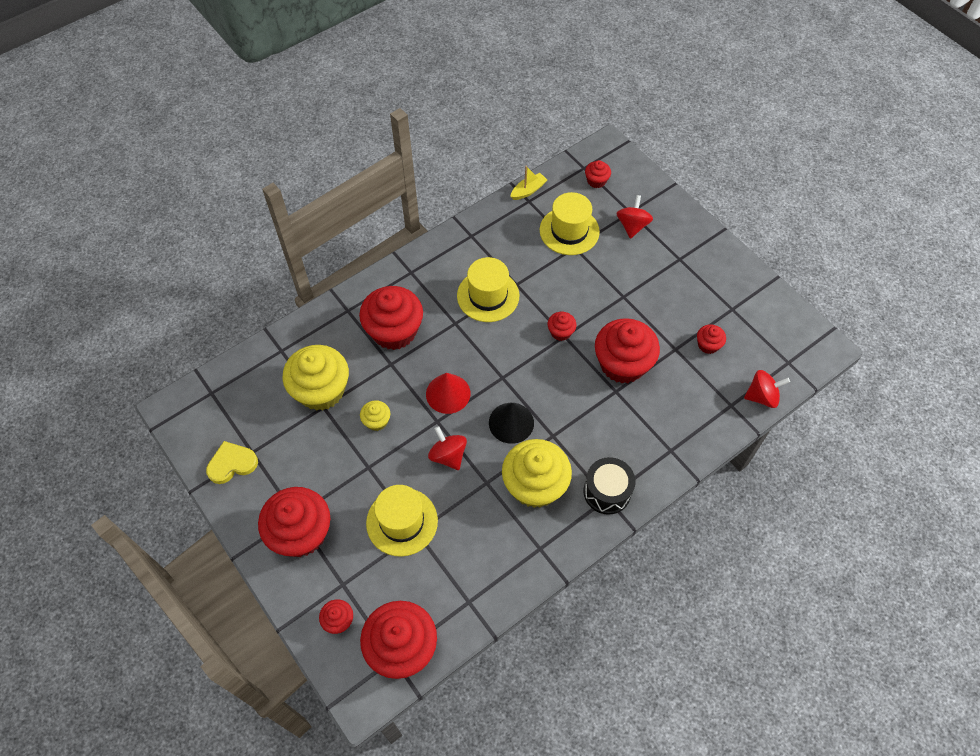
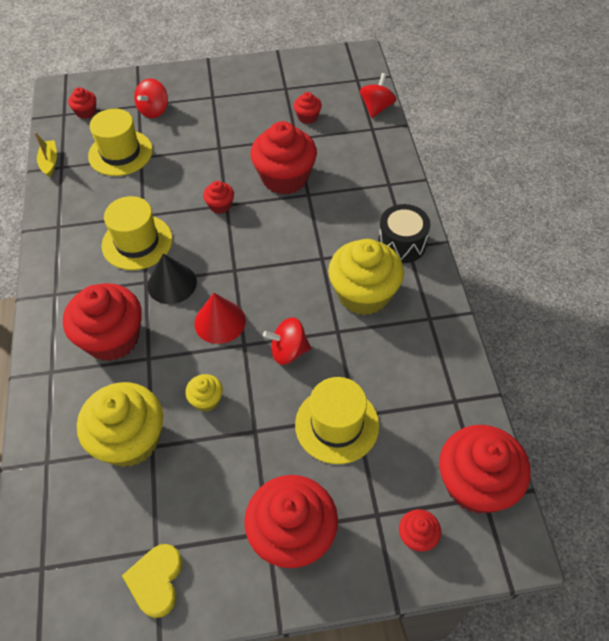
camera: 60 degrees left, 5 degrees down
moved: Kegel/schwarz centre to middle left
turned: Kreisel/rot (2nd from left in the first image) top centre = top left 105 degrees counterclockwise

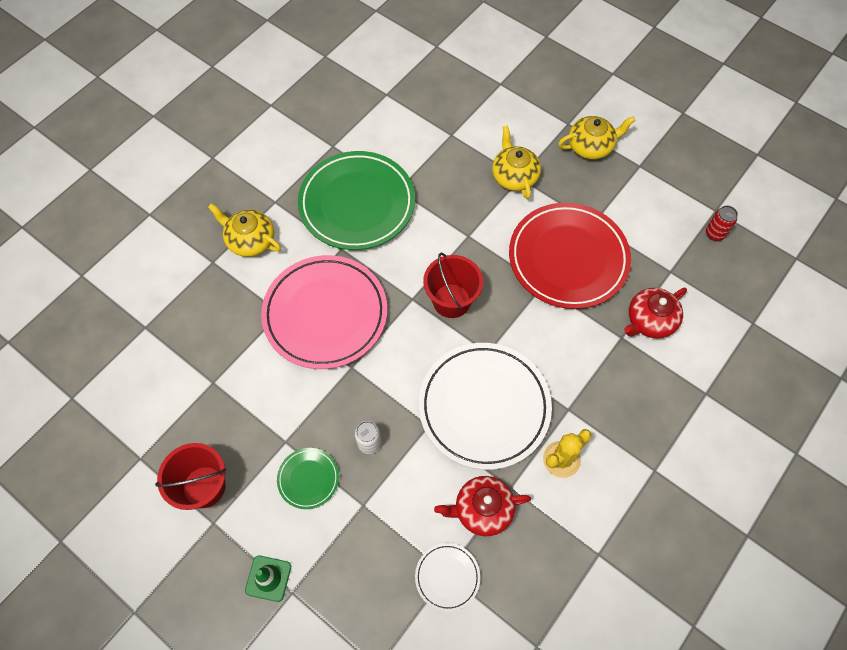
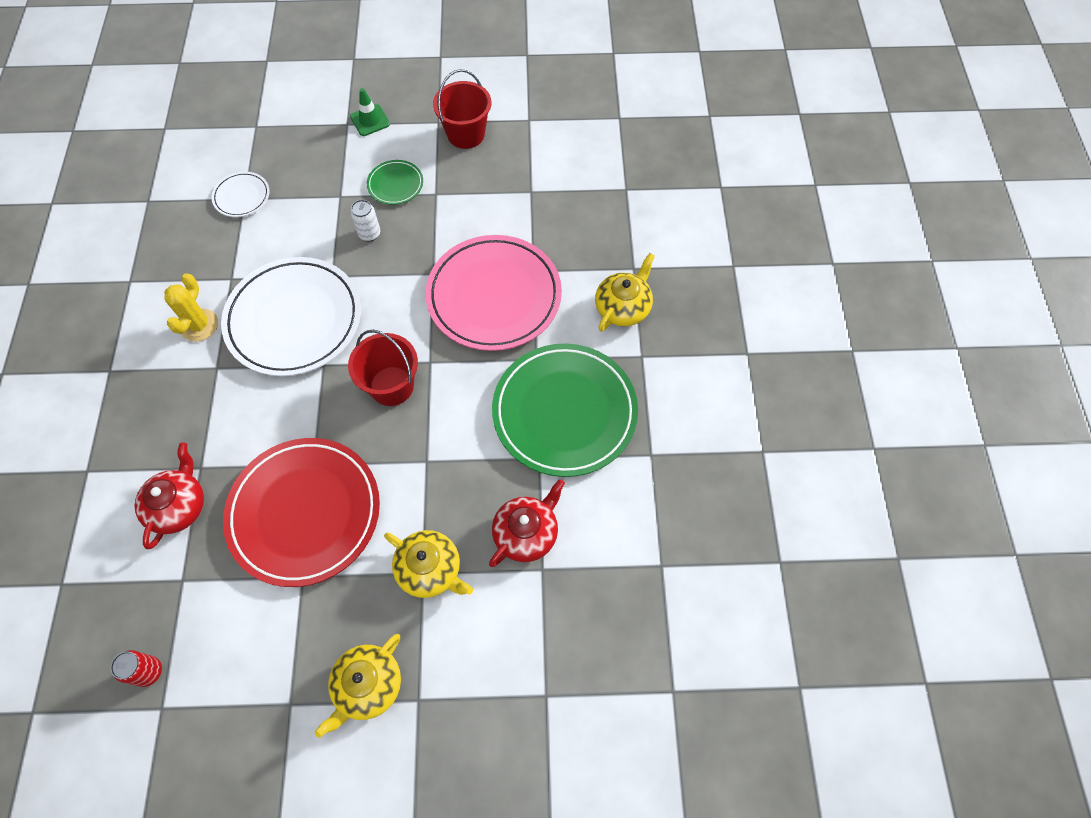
camera: 140 degrees right, 0 degrees up
moved: Teekanne/rot (1st from left in the first image) bottom centre to Teekanne/rot (2nd from left) centre
turned: Teekanne/gelb (1st from left in the first image) middle left = centre 45 degrees counterclockwise

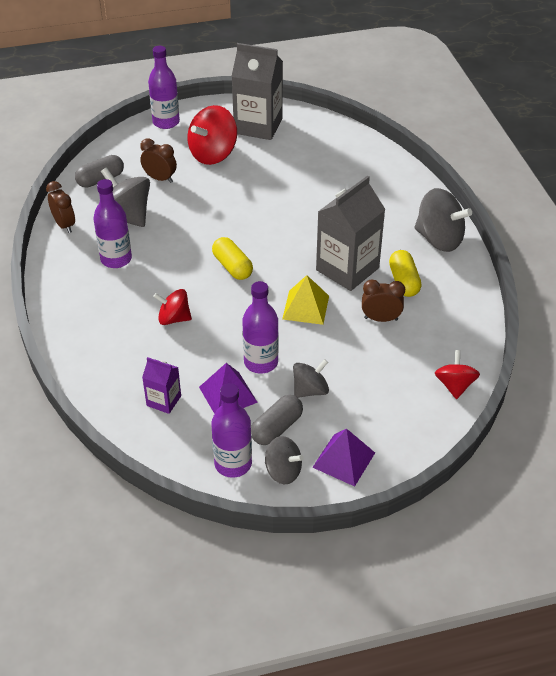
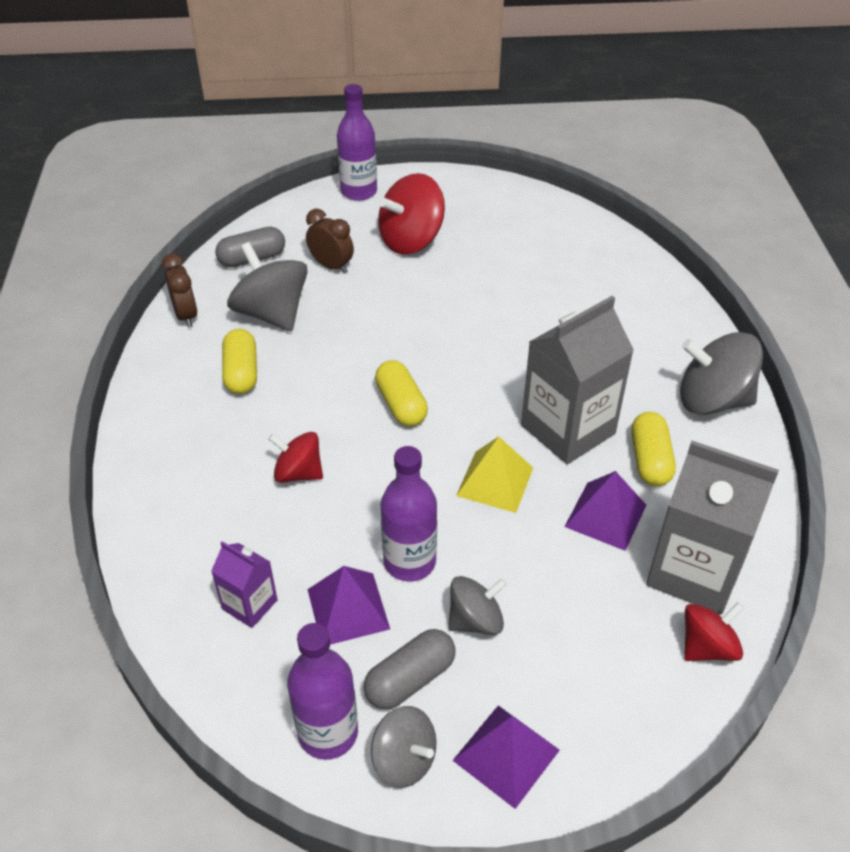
camera: 10 degrees right, 0 degrees up
moved: Getränkekarton/grau (1st from left in the first image) top centre to Getränkekarton/grau (2nd from left) middle right
replaced: Flasche/lila (1st from left) top left to Kapsel/gelb (1st from left) middle left; Wecker/braun (3rd from left) middle right to Pyramide/lila (3rd from left) middle right
turned: Kreisel/grau (4th from left) top right = middle right 150 degrees clockwise; Kreisel/rot (3rd from left) middle right = bottom right 45 degrees clockwise

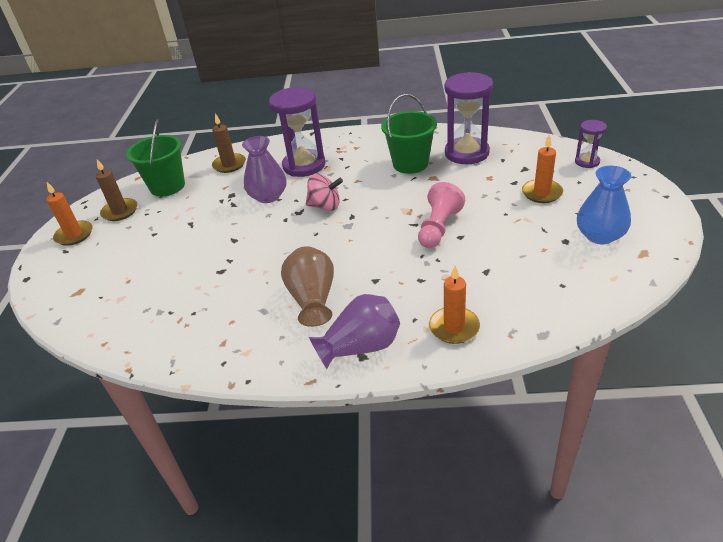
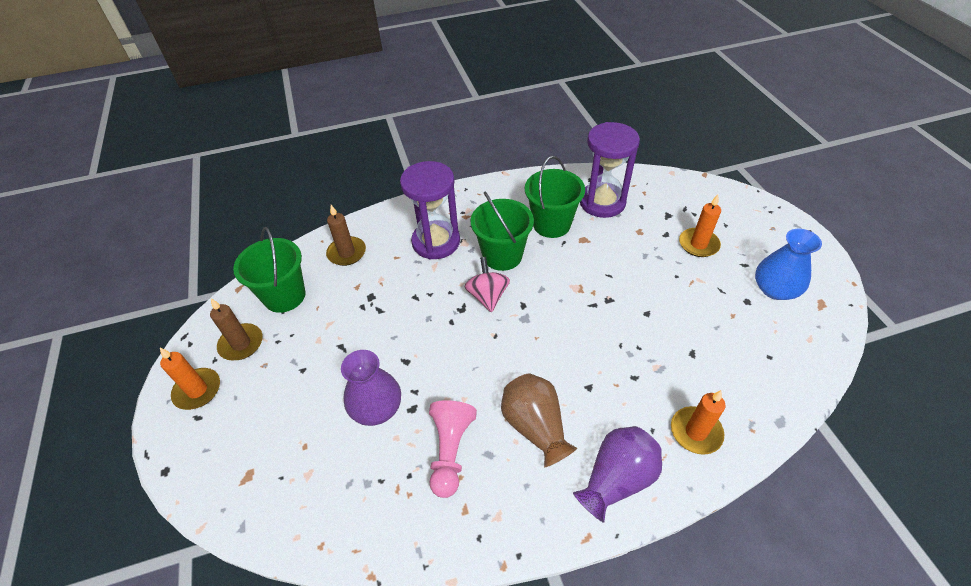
camera: 20 degrees left, 10 degrees up
removed: Sanduhr/lila (3rd from left) top right
added: Eimer/grün (2nd from left) centre
moved: Vase/lila (1st from left) top centre to centre; Bauer/rosa centre to bottom centre
turned: Kreisel/rosa centre = centre 90 degrees counterclockwise

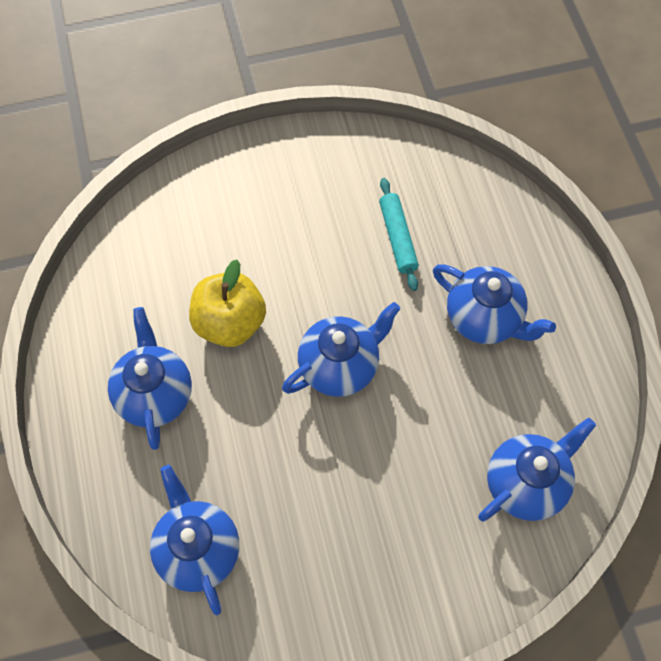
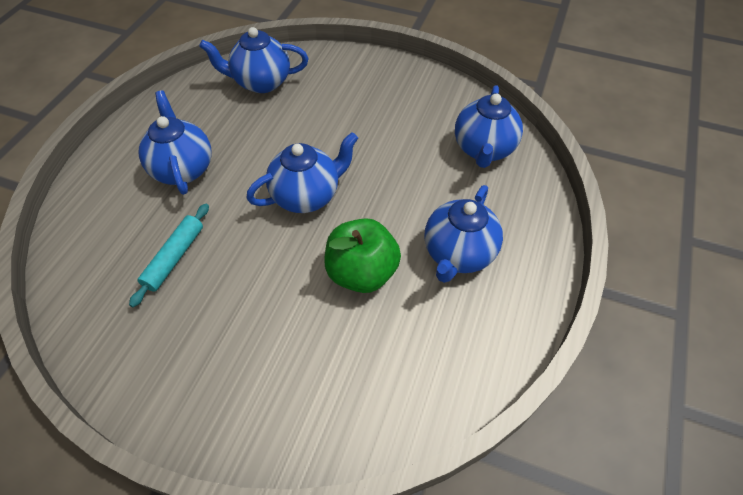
camera: 145 degrees left, 10 degrees down
recoloured: Apfel/gelb centre to Apfel/grün centre
turned: Teekanne/blau (3rd from left) centre = centre 150 degrees clockwise

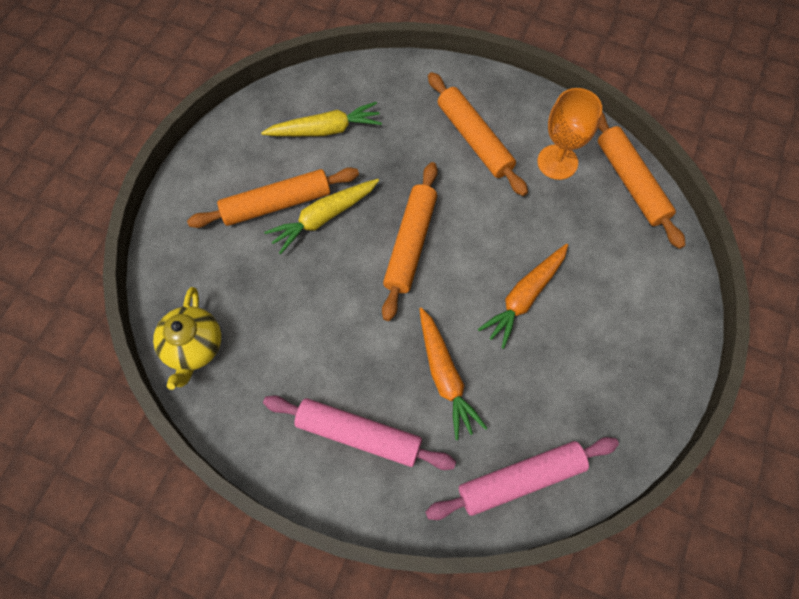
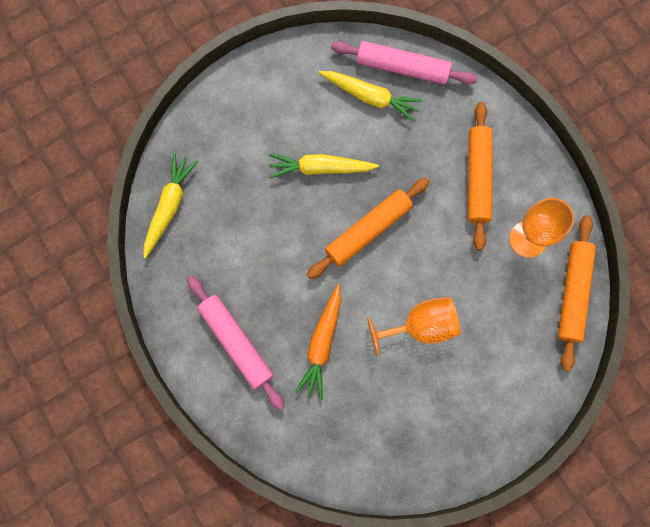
camera: 35 degrees right, 10 degrees up
removed: Nudelholz/orange (1st from left) top centre
moved: Nudelholz/rosa (2nd from left) bottom centre to top centre
replaced: Karotte/orange (2nd from left) centre to Kelch/orange (1st from left) centre; Teekanne/gelb middle left to Karotte/gelb (1st from left) middle left

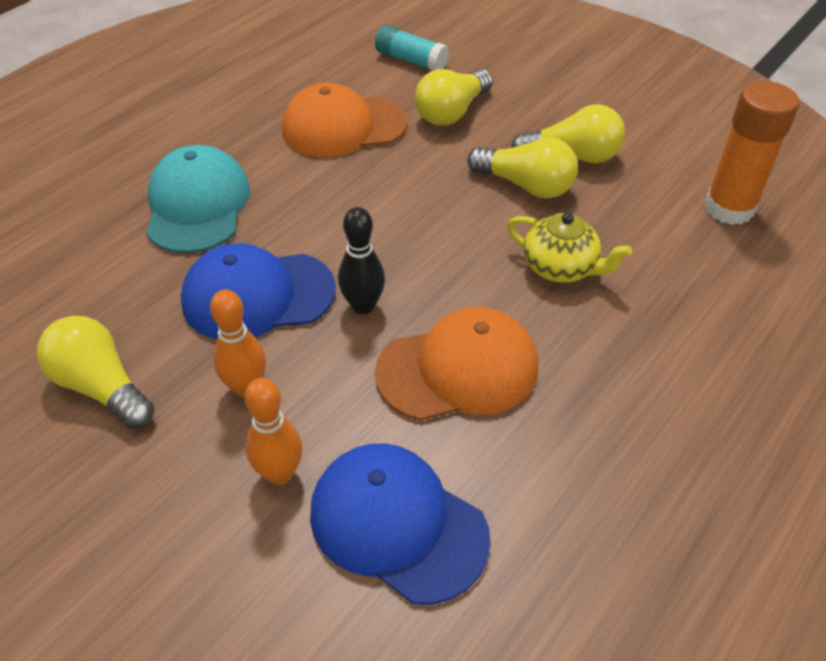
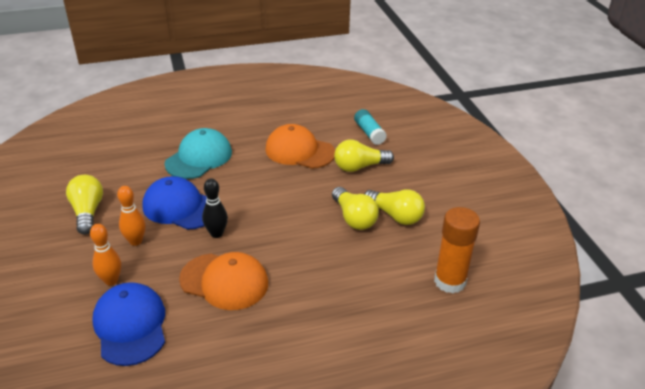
camera: 35 degrees right, 10 degrees down
removed: Teekanne/gelb middle right

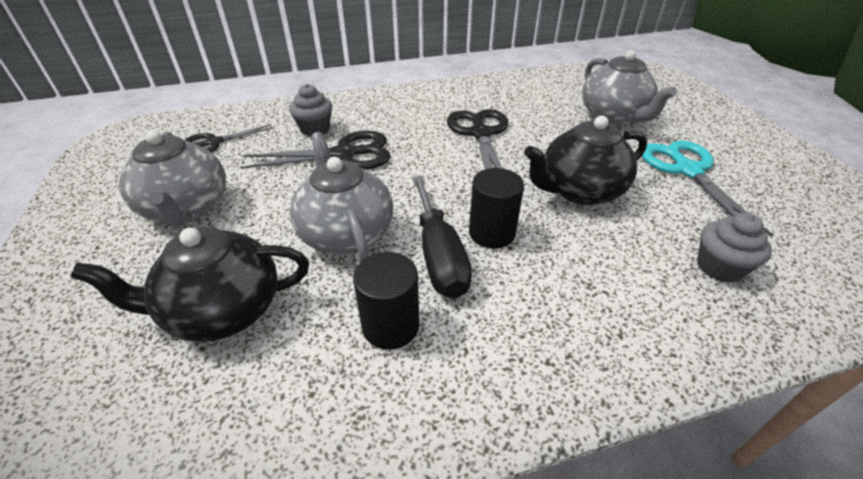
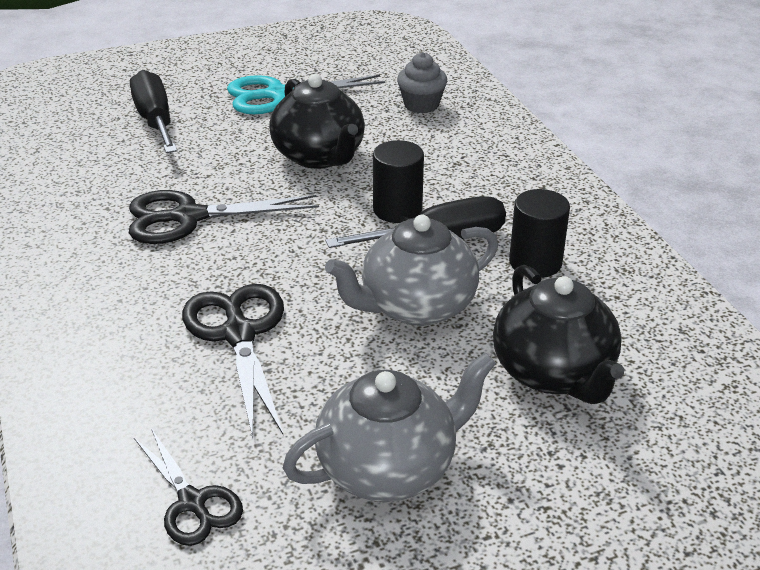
camera: 95 degrees left, 5 degrees down
removed: Muffin/grau (1st from left) top centre
replaced: Teekanne/grau (3rd from left) top right to Schraubenzieher/schwarz (1st from left) top left

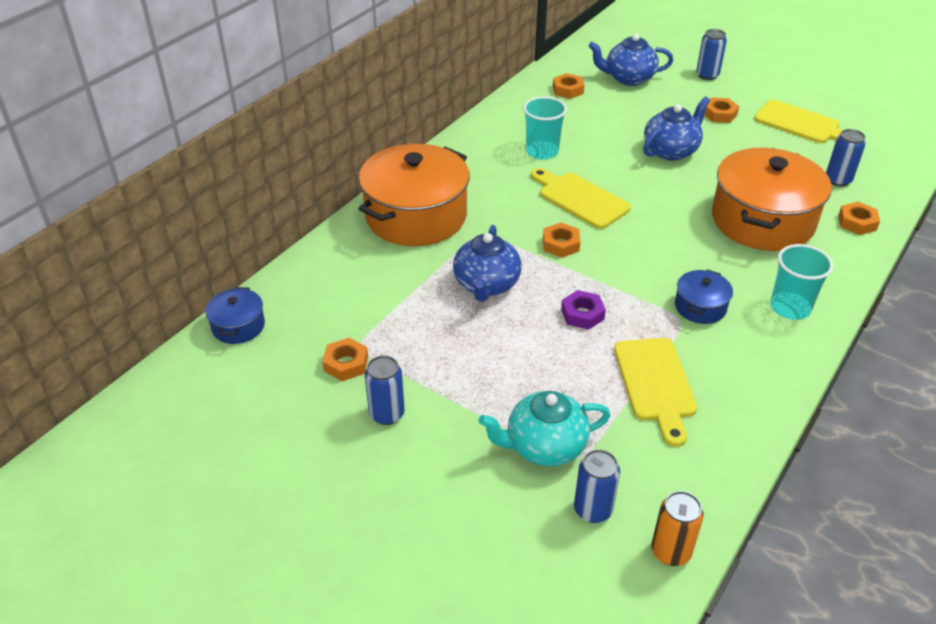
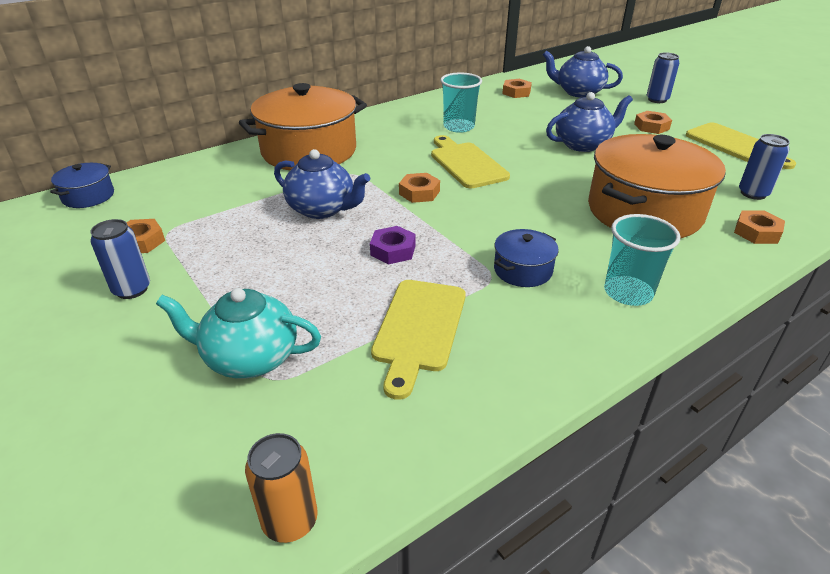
camera: 20 degrees right, 5 degrees down
removed: Dose/blau (2nd from left) bottom centre
turned: Teekanne/blau (1st from left) centre = top centre 90 degrees counterclockwise

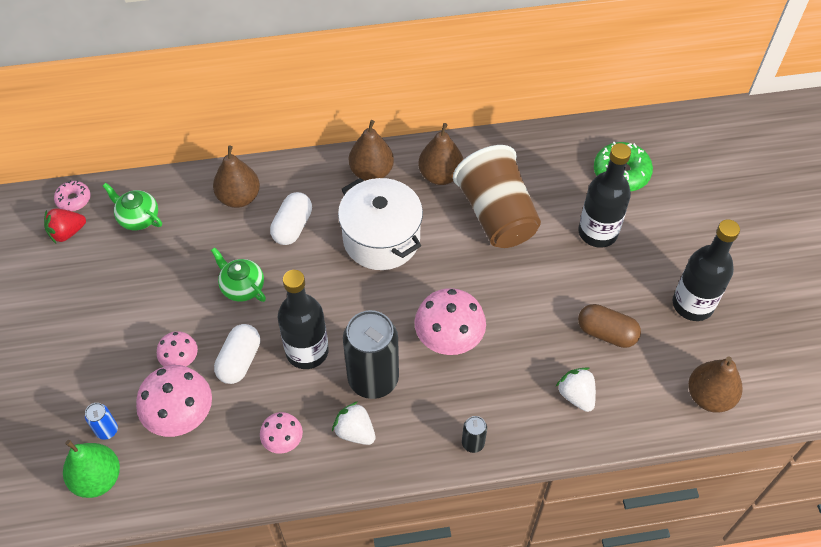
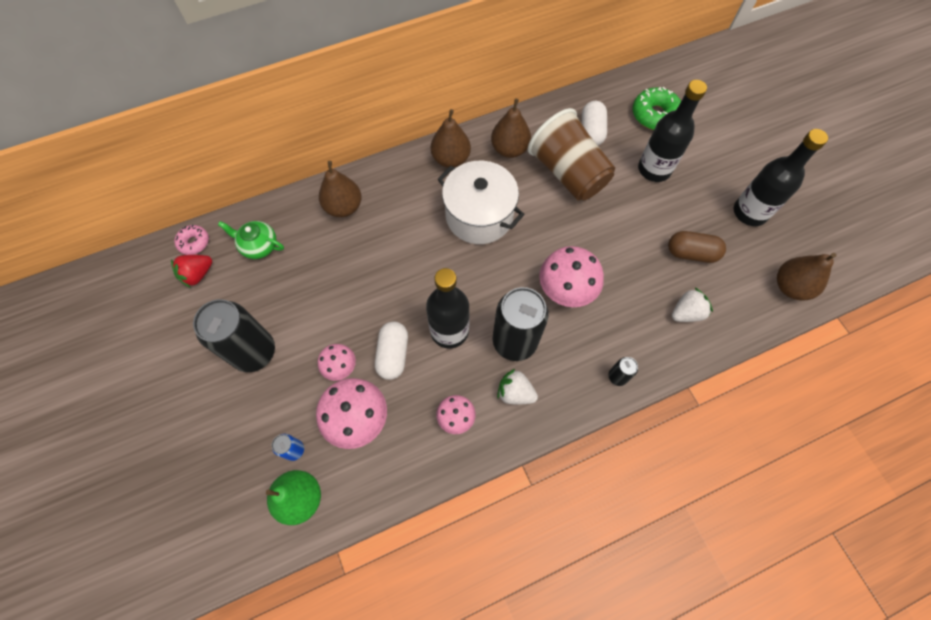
camera: 15 degrees left, 10 degrees up
removed: Teekanne/grün (2nd from left) middle left
added: Dose/schwarz (1st from left) middle left
moved: Kapsel/weiß (2nd from left) centre to top centre
turned: Erdbeere/weiß (2nd from left) bottom right = middle right 105 degrees clockwise

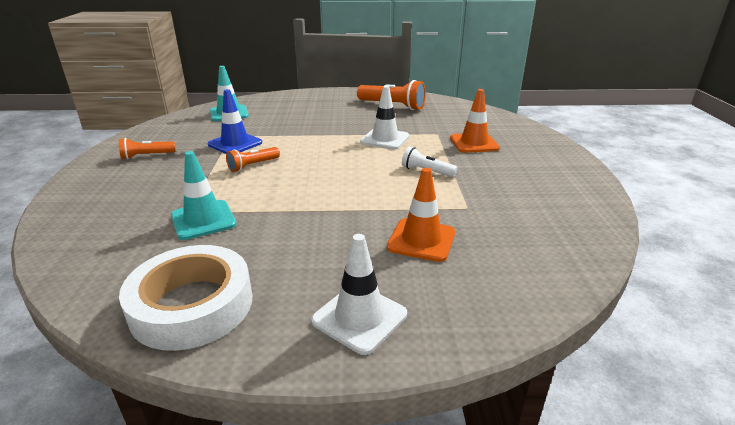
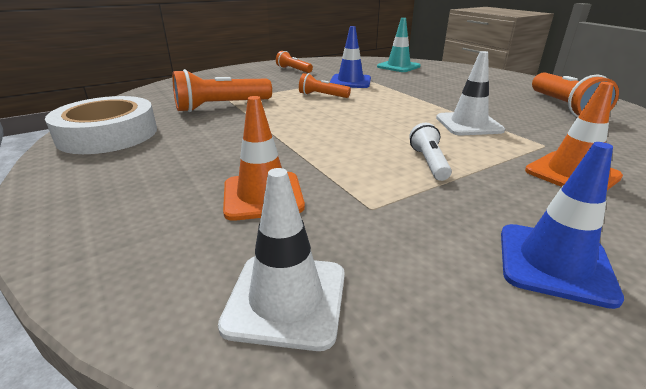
camera: 60 degrees right, 0 degrees up
added: Leitkegel/blau (2nd from left) middle right
moved: Leitkegel/weiß (1st from left) bottom centre to centre
replaced: Leitkegel/türkis (1st from left) middle left to Taschenlampe/orange (1st from left) top centre

